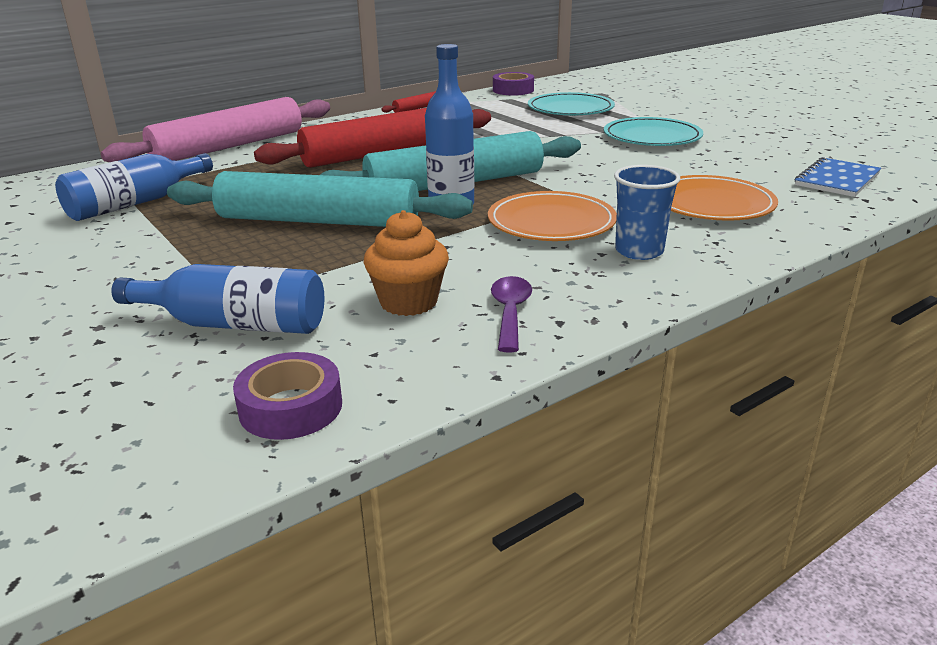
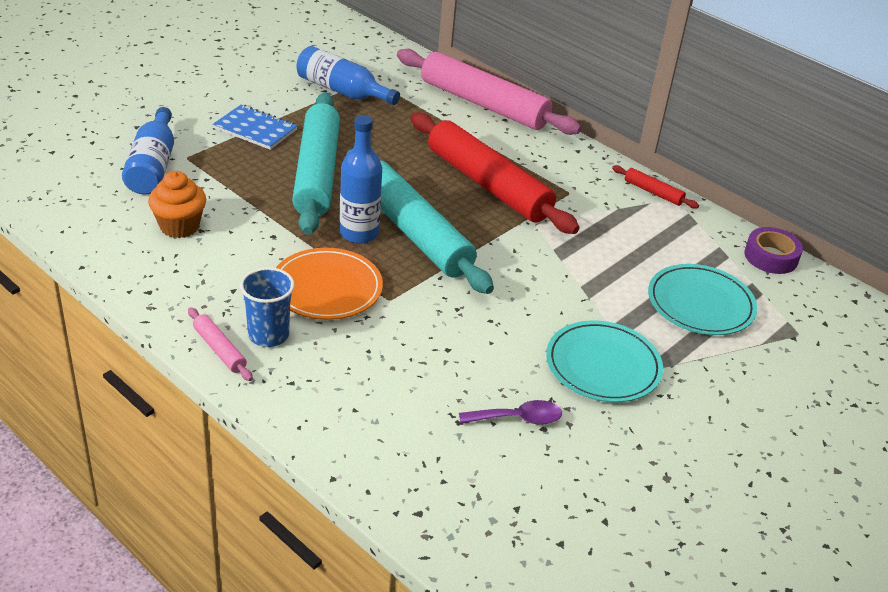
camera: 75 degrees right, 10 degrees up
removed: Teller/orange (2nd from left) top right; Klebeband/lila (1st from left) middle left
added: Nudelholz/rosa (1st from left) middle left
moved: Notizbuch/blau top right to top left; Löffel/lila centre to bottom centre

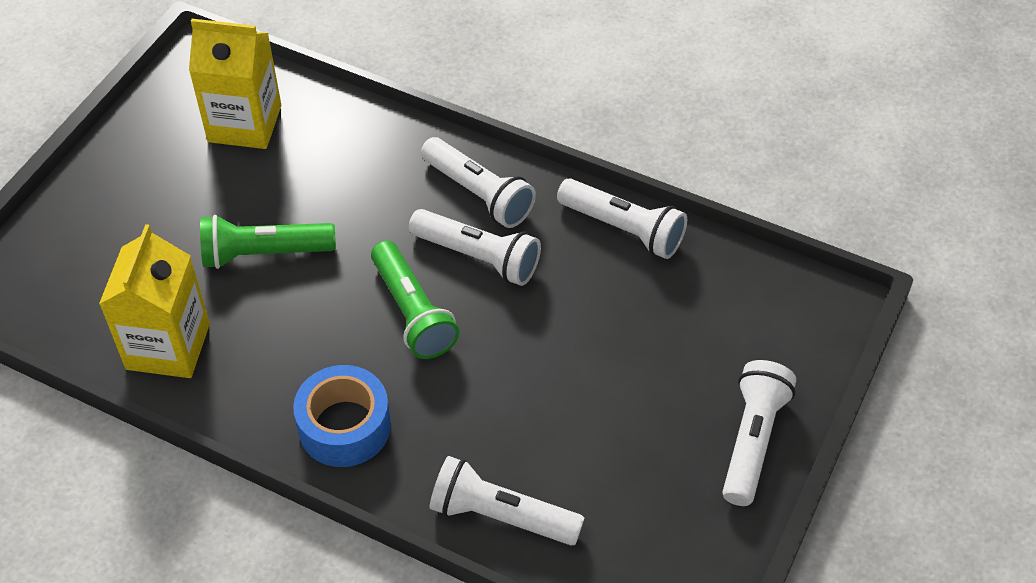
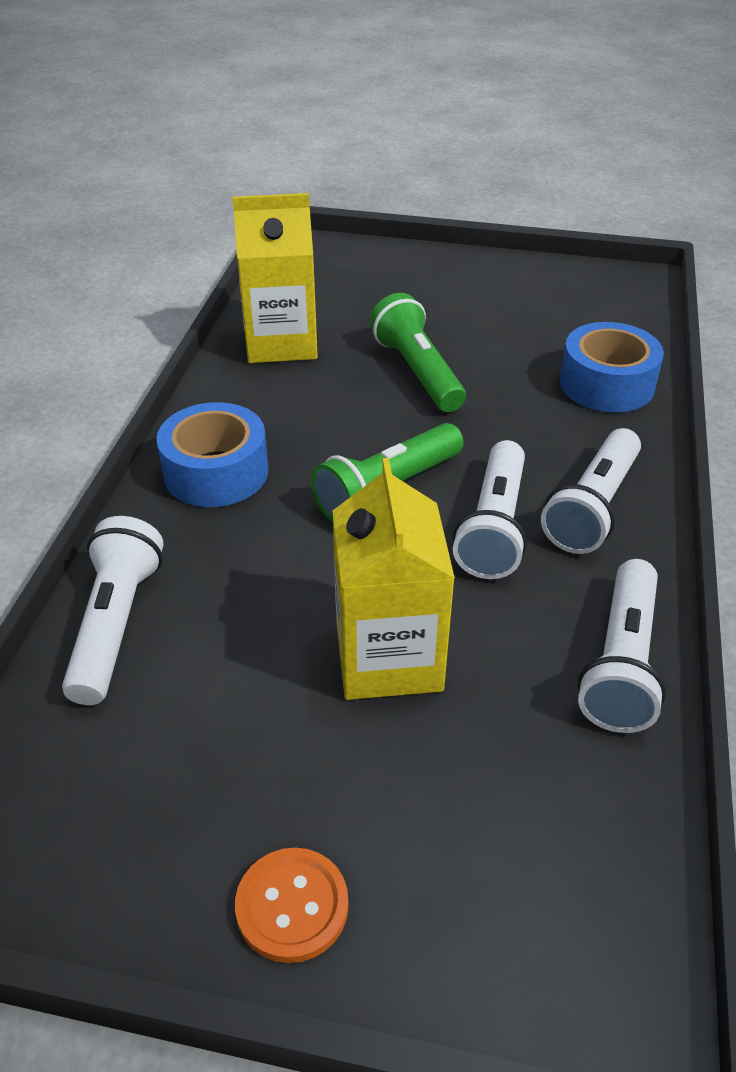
camera: 75 degrees right, 10 degrees down
added: Klebeband/blau (2nd from left) middle right
moved: Getränkekarton/gelb (2nd from left) top left to centre
replaced: Taschenlampe/weiß (5th from left) bottom right to Knopf/orange bottom centre

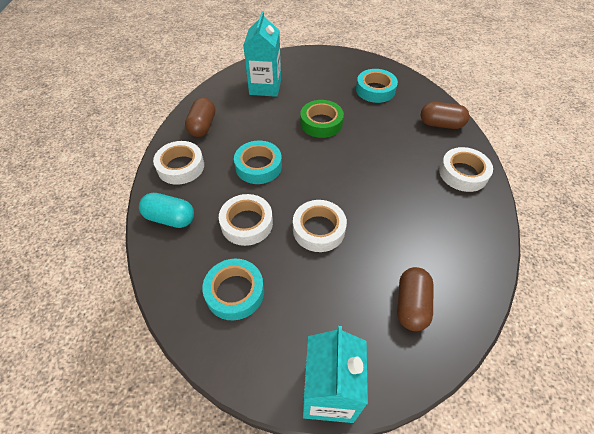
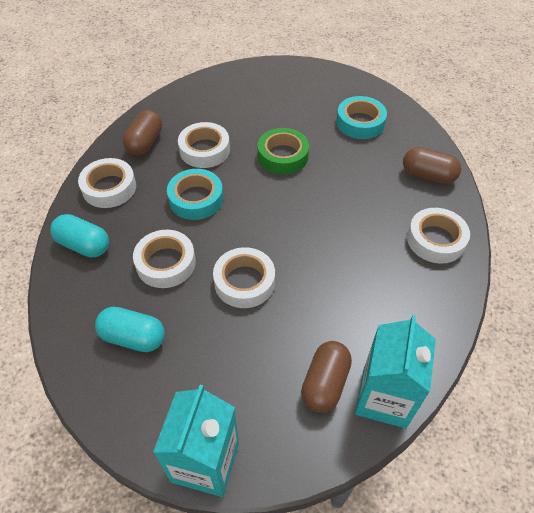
camera: 10 degrees right, 0 degrees up
added: Klebeband/weiß (3rd from left) top centre
moved: Getränkekarton/türkis (1st from left in the first image) top centre to Getränkekarton/türkis (2nd from left) bottom right
replaced: Klebeband/türkis (1st from left) centre to Kapsel/türkis (2nd from left) middle left

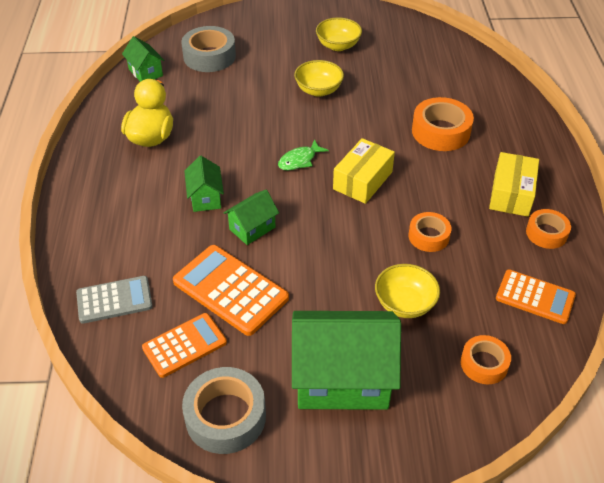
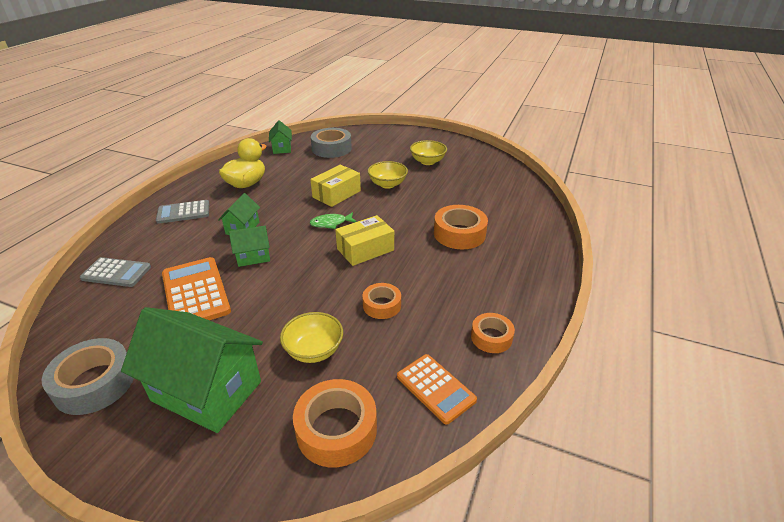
camera: 25 degrees right, 10 degrees down
removed: Taschenrechner/orange (1st from left) bottom left
added: Taschenrechner/grau (2nd from left) middle left
moved: Schachtel/gelb (2nd from left in the first image) middle right to Schachtel/gelb (1st from left) centre
resized: Klebeband/orange (3rd from left in the first image) bottom right = bottom centre x1.63

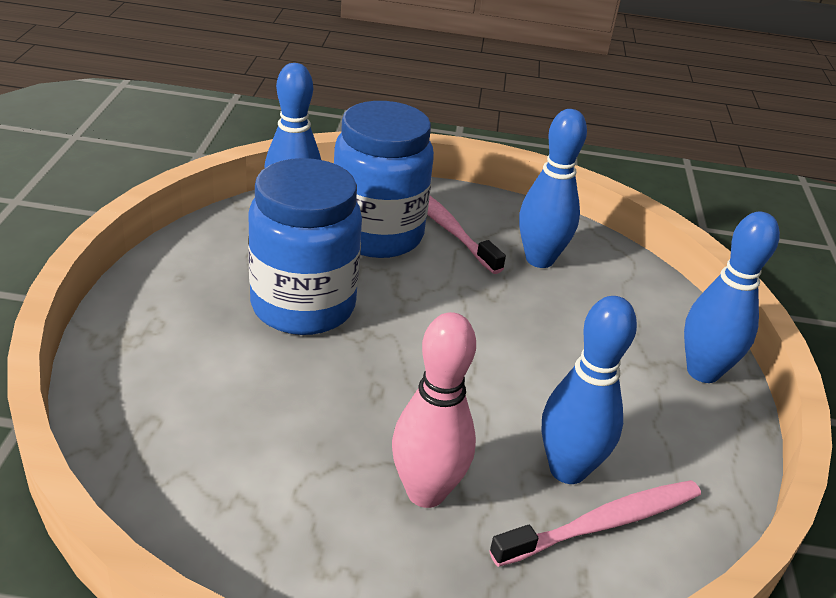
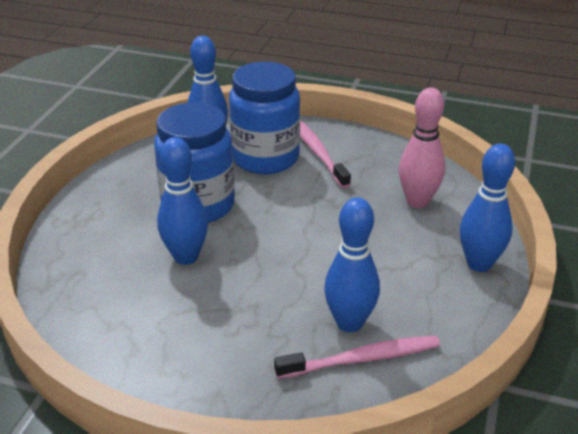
camera: 15 degrees right, 0 degrees up
moved: Bowlingkegel/blau (2nd from left in the first image) top centre to Bowlingkegel/blau (1st from left) middle left; Bowlingkegel/rosa bottom centre to middle right

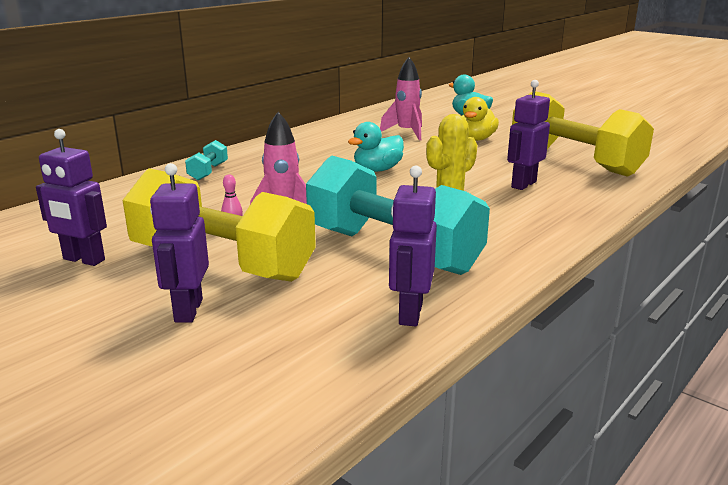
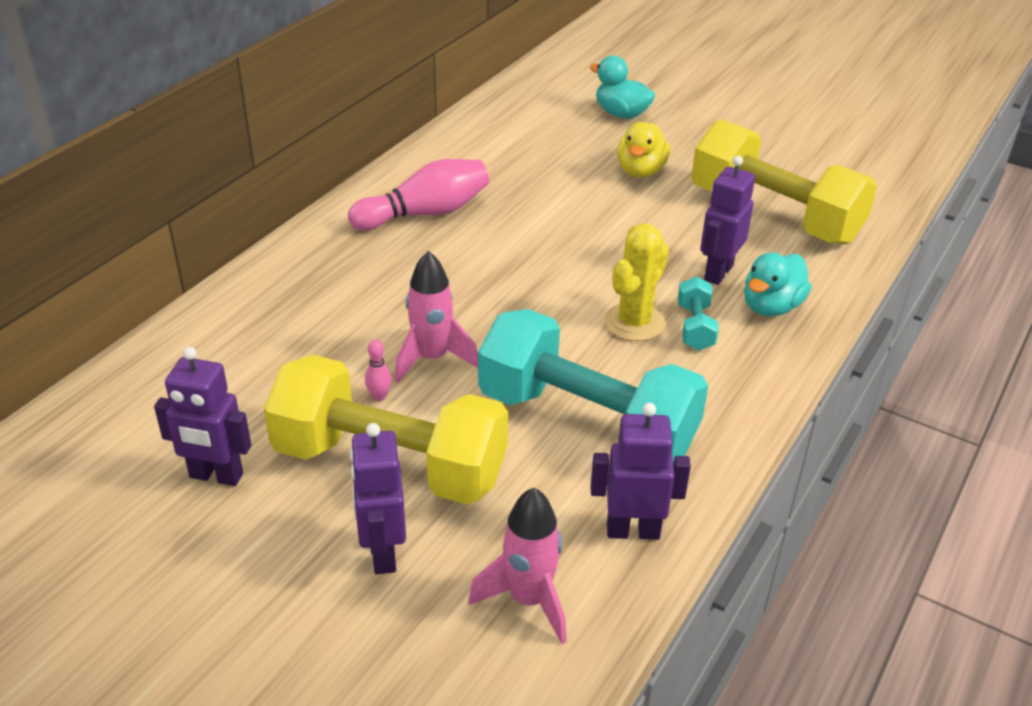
camera: 10 degrees left, 15 degrees up
added: Bowlingkegel/rosa (2nd from left) top centre
moved: Rakete/rosa (2nd from left) top centre to bottom centre; Ente/türkis (1st from left in the first image) top centre to Ente/türkis (2nd from left) middle right; Hantel/türkis (1st from left in the first image) top left to Hantel/türkis (2nd from left) middle right
turned: Roboter/lila (3rd from left) centre = bottom centre 90 degrees clockwise

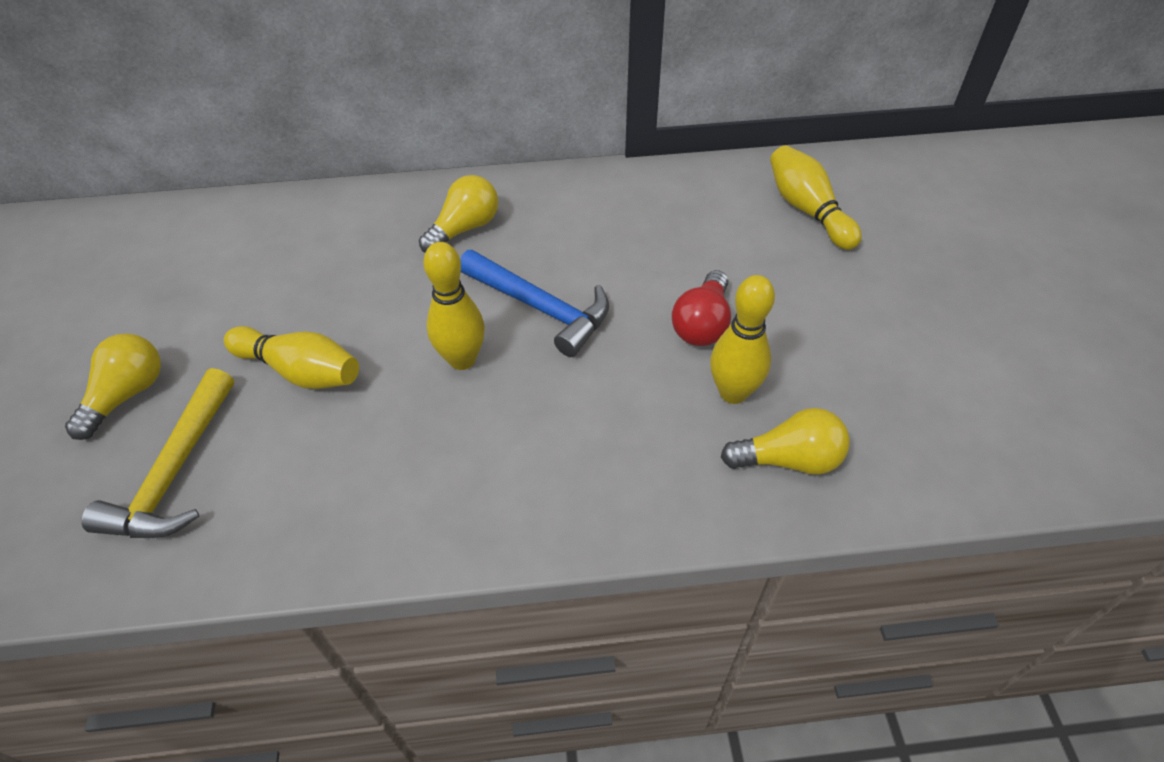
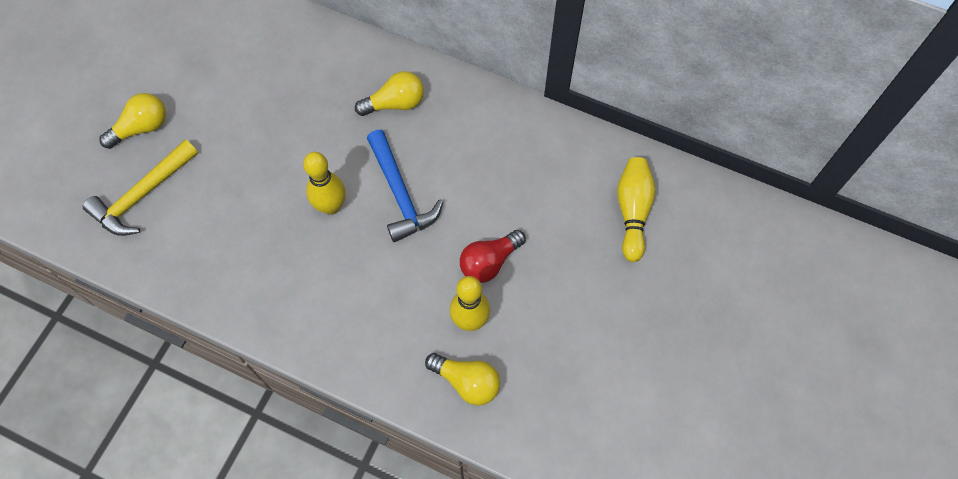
camera: 30 degrees right, 15 degrees up
removed: Bowlingkegel/gelb (1st from left) middle left

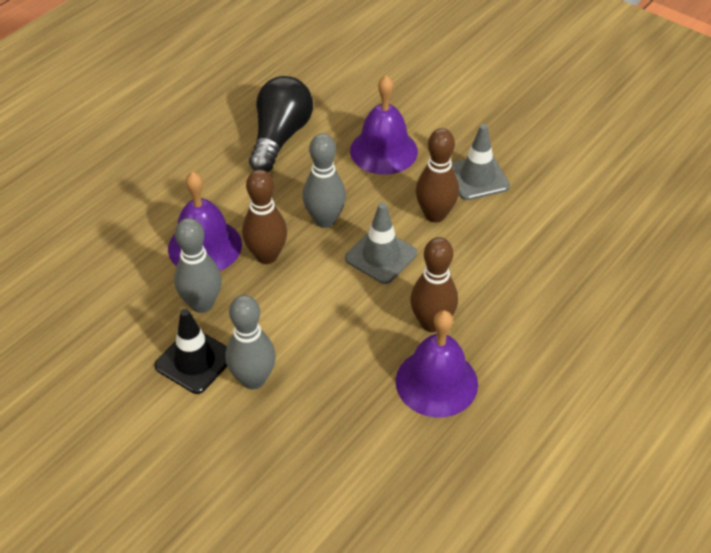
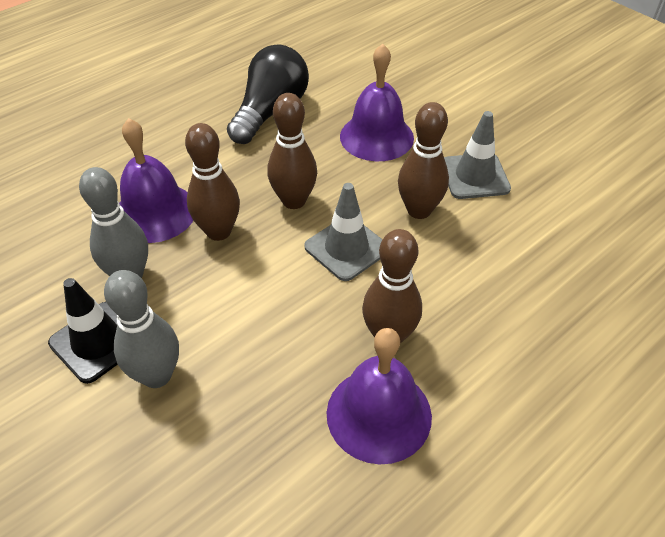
camera: 10 degrees right, 0 degrees up
recoloured: Bowlingkegel/grau (3rd from left) top centre to Bowlingkegel/braun (2nd from left) top centre

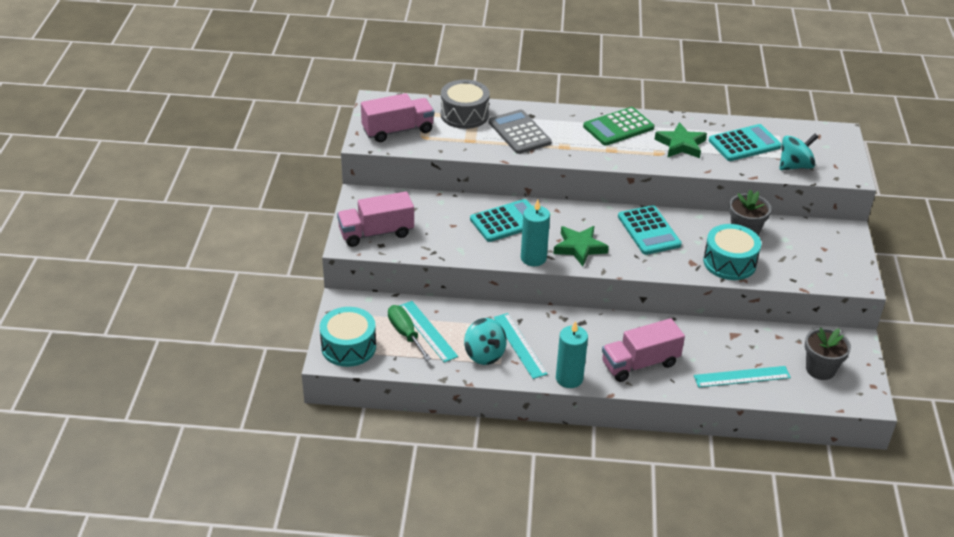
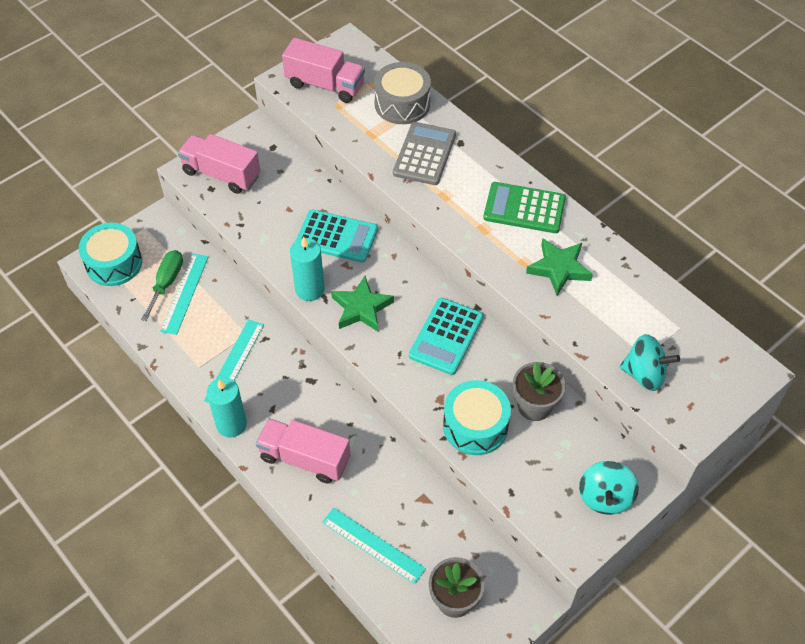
camera: 45 degrees right, 15 degrees up
removed: Taschenrechner/türkis (3rd from left) top right
moved: Kreisel/türkis (1st from left) centre to bottom right

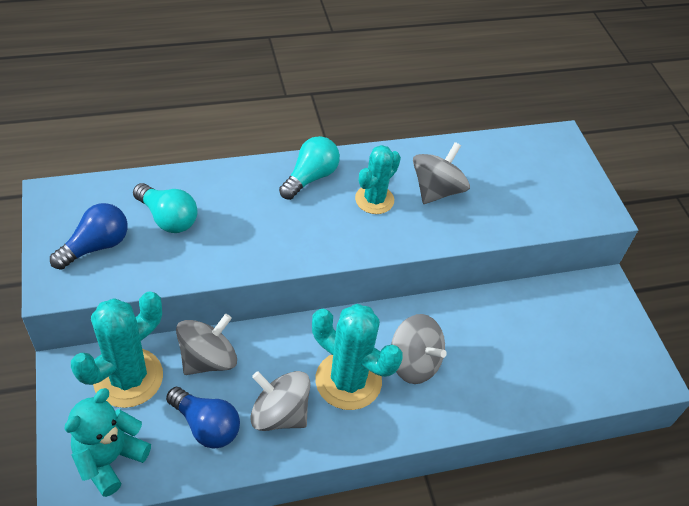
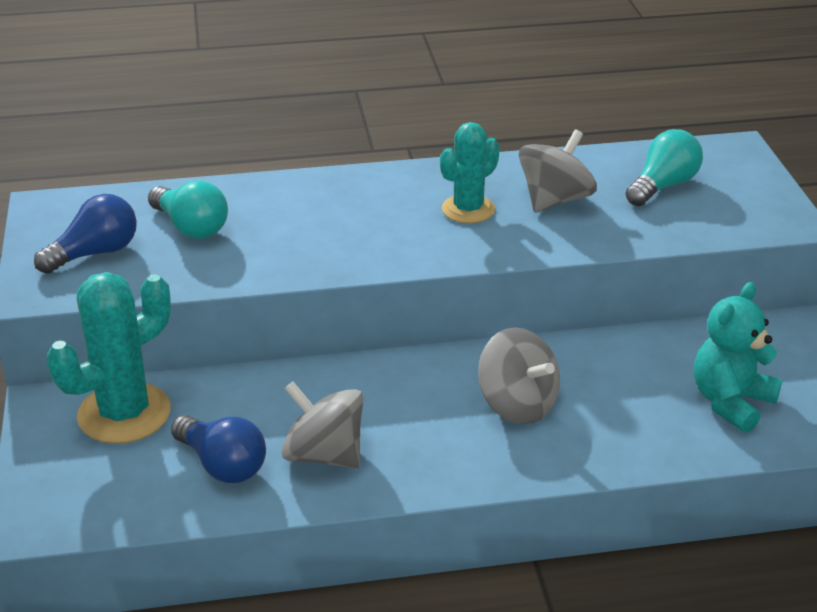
camera: 10 degrees right, 15 degrees down
removed: Kaktus/türkis (2nd from left) bottom centre; Kreisel/grau (1st from left) bottom left
moved: Glühbirne/türkis (2nd from left) top centre to top right; Teddybär/türkis bottom left to middle right

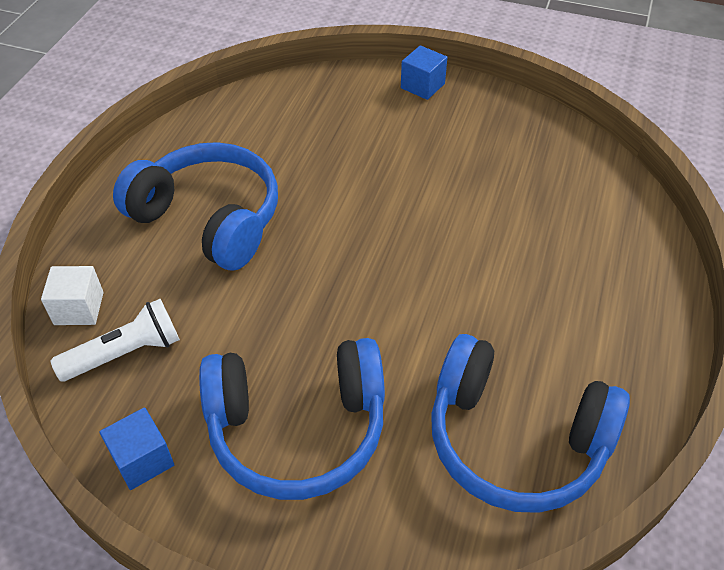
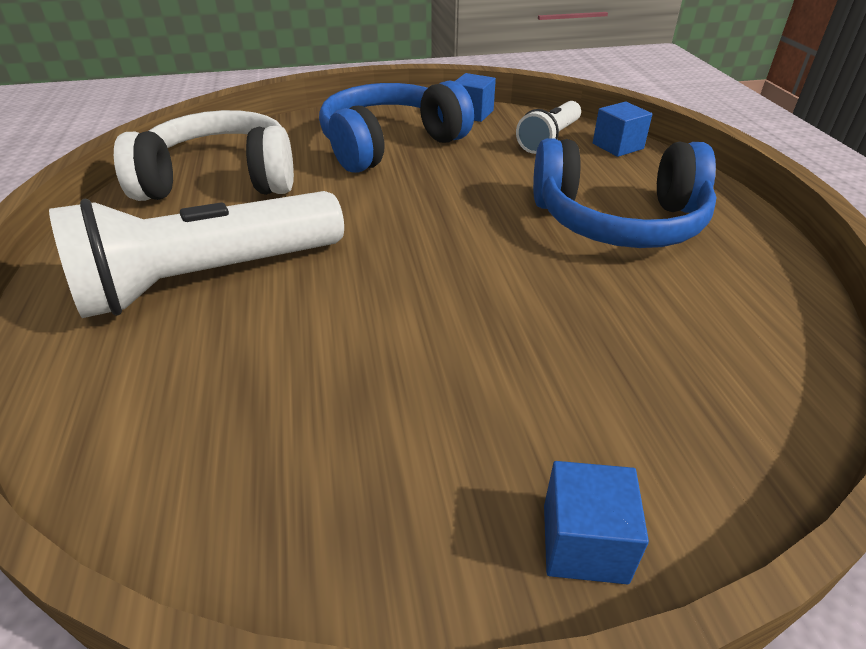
camera: 150 degrees right, 10 degrees down
added: Taschenlampe/weiß (1st from left) middle left
recoloured: Kubus/weiß middle left to Kubus/blau (3rd from left) top right; Kopfhörer/blau (3rd from left) bottom right to Kopfhörer/weiß top left

